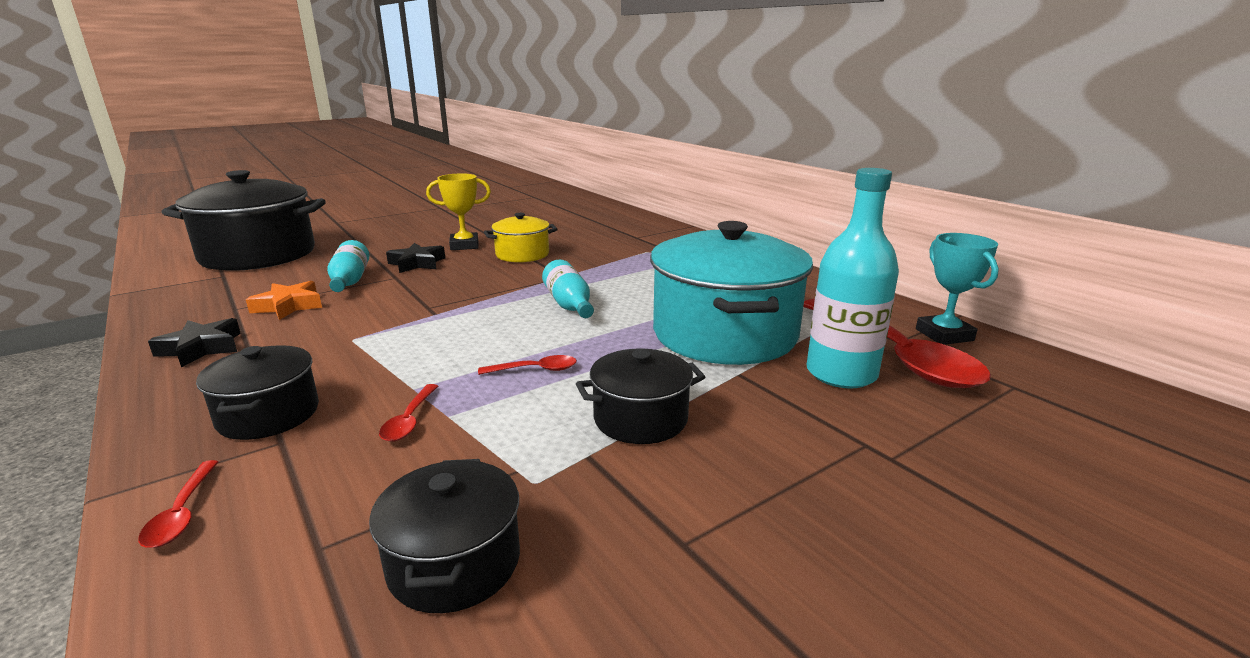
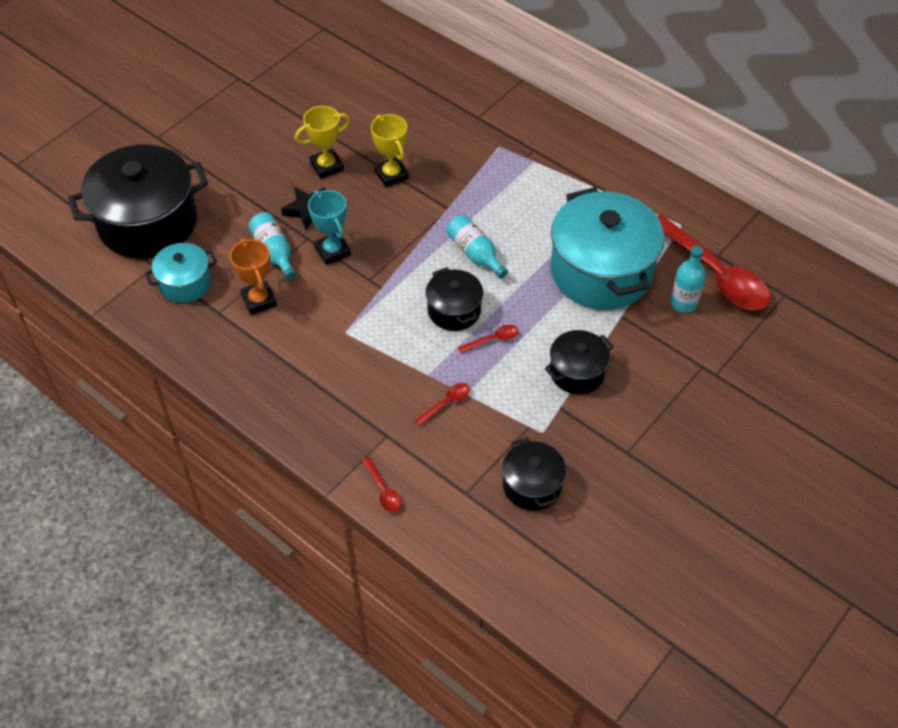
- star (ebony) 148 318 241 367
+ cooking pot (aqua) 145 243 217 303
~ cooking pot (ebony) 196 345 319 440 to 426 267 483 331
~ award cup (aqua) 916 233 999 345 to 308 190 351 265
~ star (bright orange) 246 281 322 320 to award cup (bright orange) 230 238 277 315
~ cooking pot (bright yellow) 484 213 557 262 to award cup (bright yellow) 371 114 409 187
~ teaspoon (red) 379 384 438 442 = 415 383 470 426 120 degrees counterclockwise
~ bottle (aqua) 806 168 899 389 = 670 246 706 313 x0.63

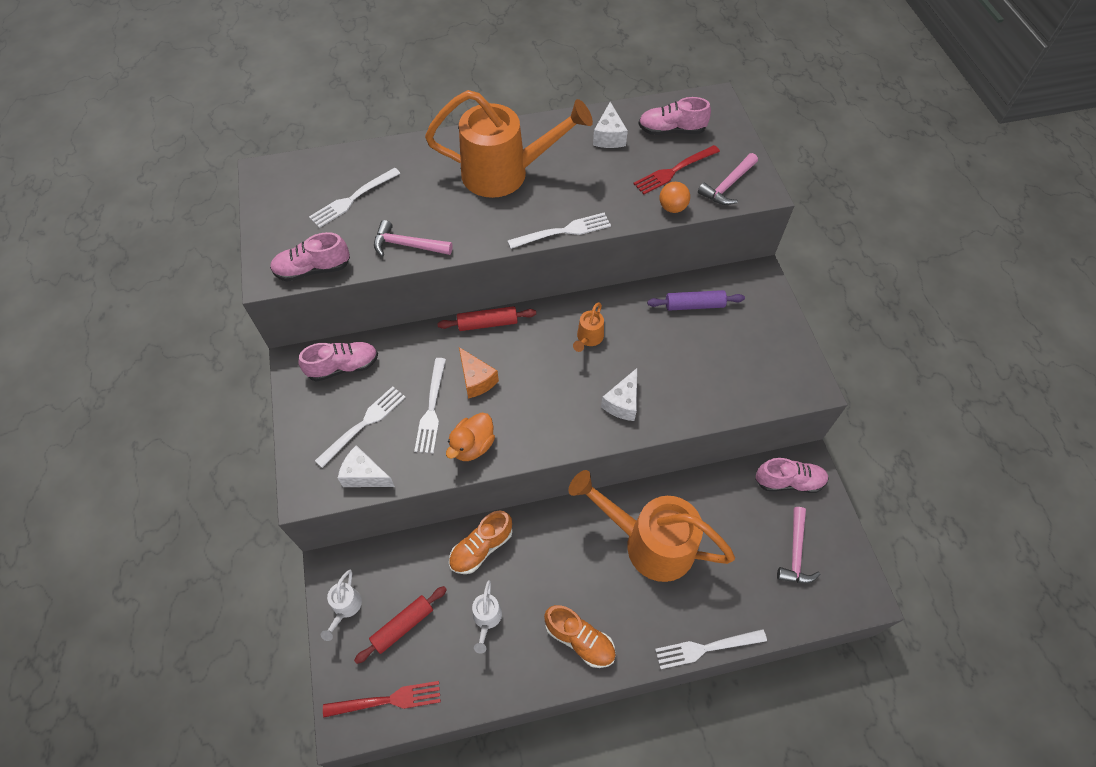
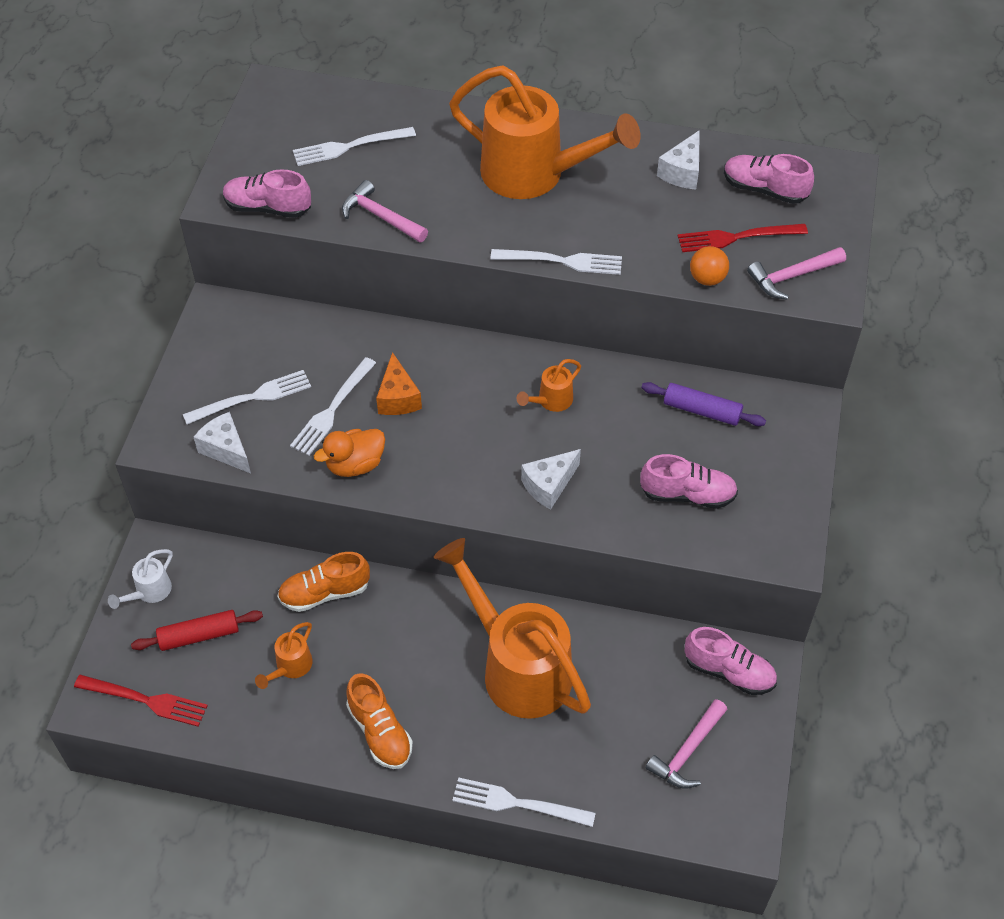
- rolling pin (red) 437 306 536 331
~ shoe (pink) 299 342 378 382 to 640 454 738 509
~ sprinkling can (white) 472 580 502 654 to sprinkling can (bright orange) 255 622 313 689

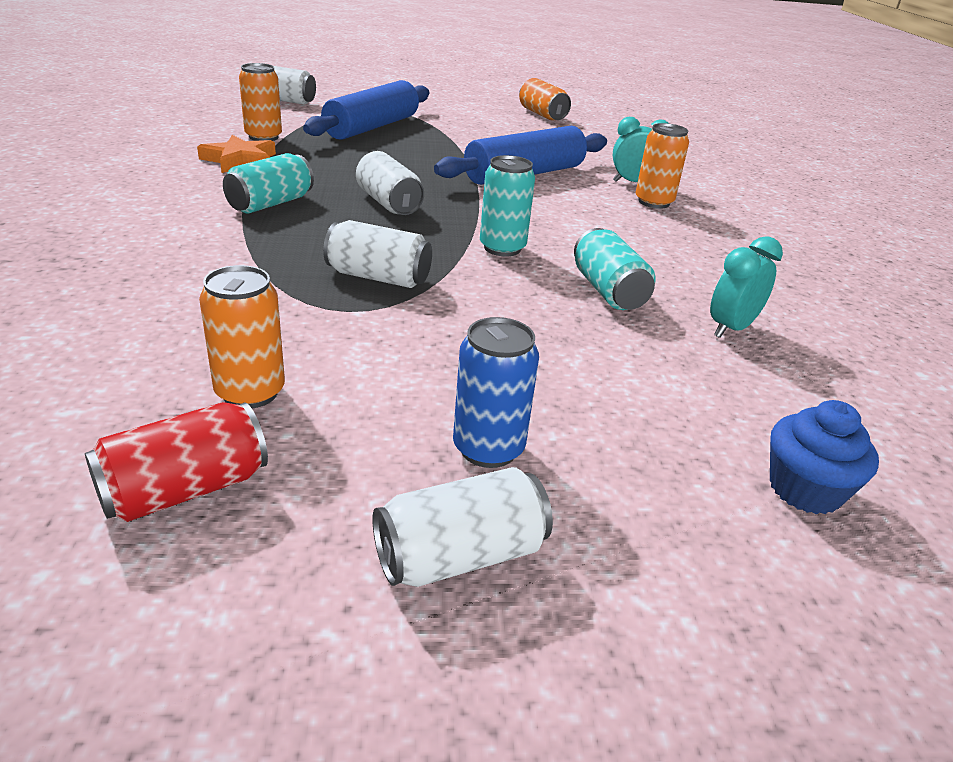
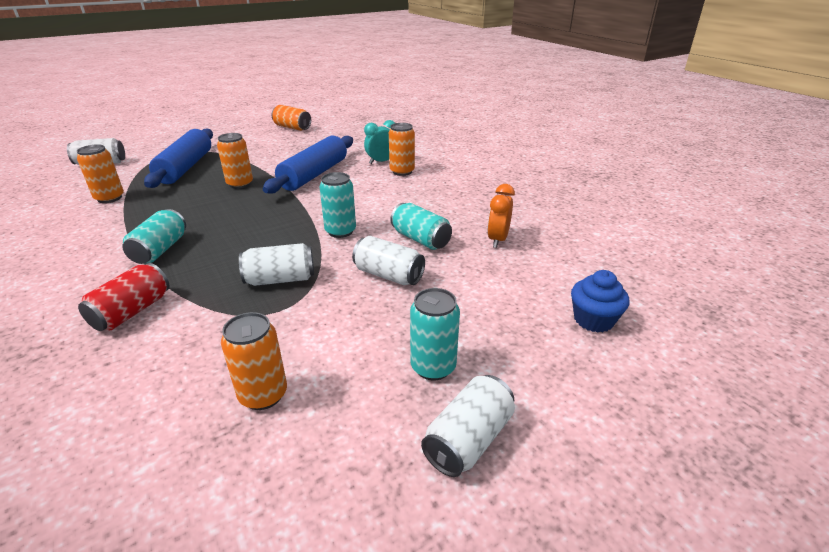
- star (bright orange) 197 135 276 173
+ can (bright orange) 217 133 253 189
~ can (red) 85 402 268 522 to 78 263 169 331
~ can (white) 356 151 424 215 to 352 236 425 285
~ can (cobalt) 453 317 539 468 to can (aqua) 410 288 460 381
~ alarm clock (aqua) 710 236 783 338 to alarm clock (bright orange) 487 184 515 248

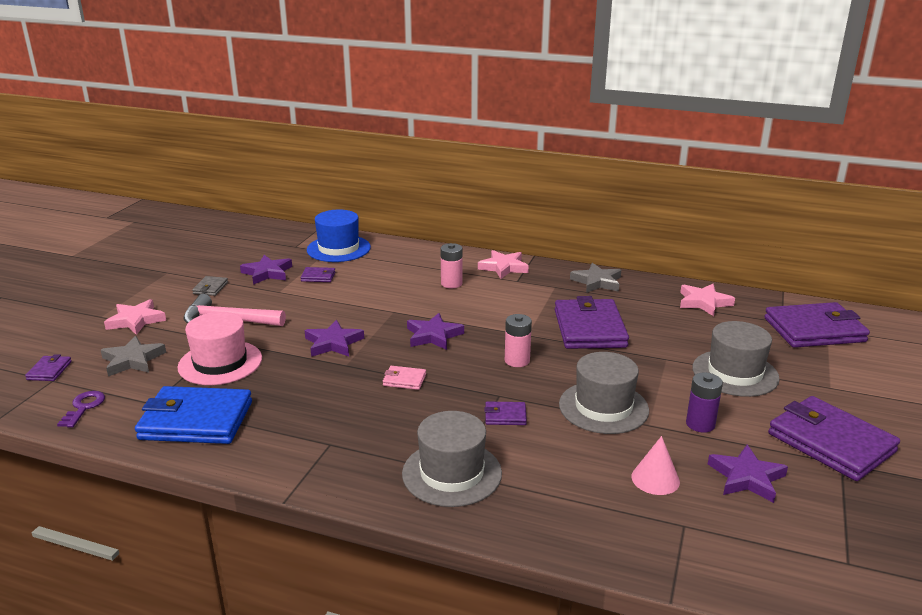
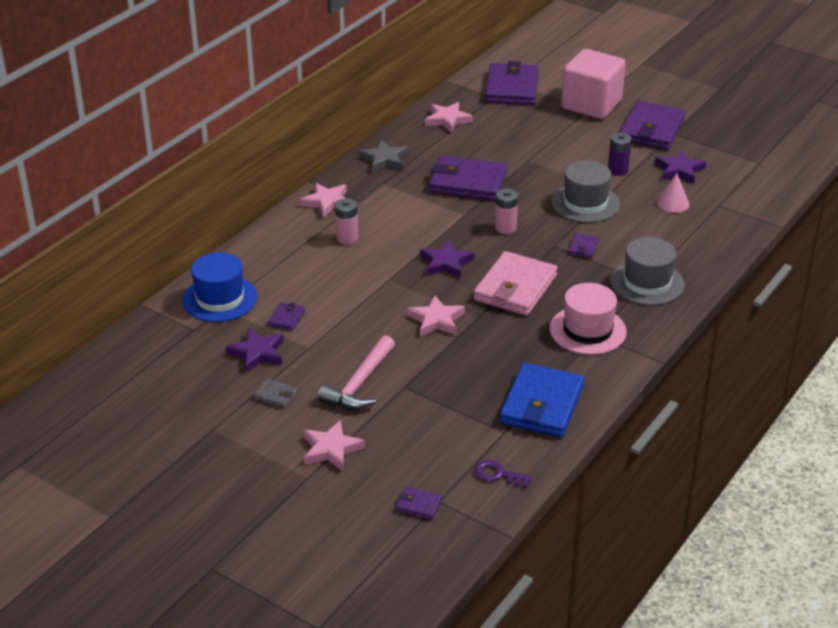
- star (gray) 101 336 166 377
- top hat (gray) 692 321 780 397
+ solid cube (pink) 561 49 626 119
~ top hat (pink) 177 312 262 385 to 550 283 627 355
~ star (purple) 304 320 364 357 to star (pink) 407 295 465 336
~ card wallet (purple) 768 396 900 481 = 620 101 686 150 45 degrees counterclockwise
~ card wallet (pink) 383 366 426 390 = 474 251 557 316 x2.31

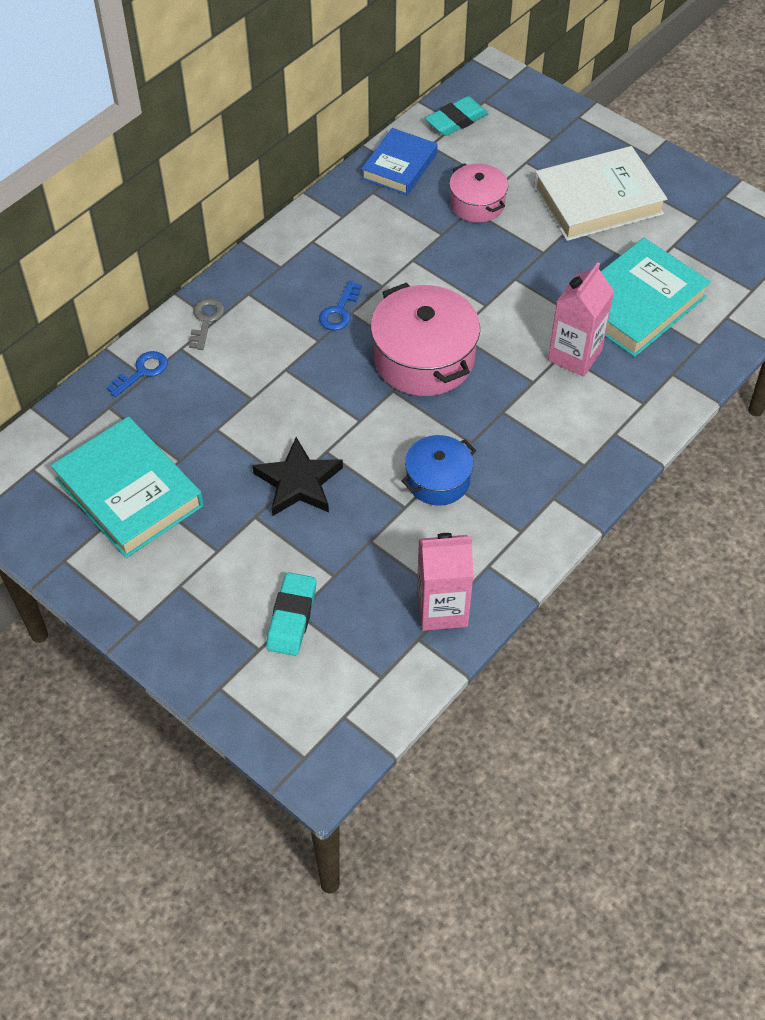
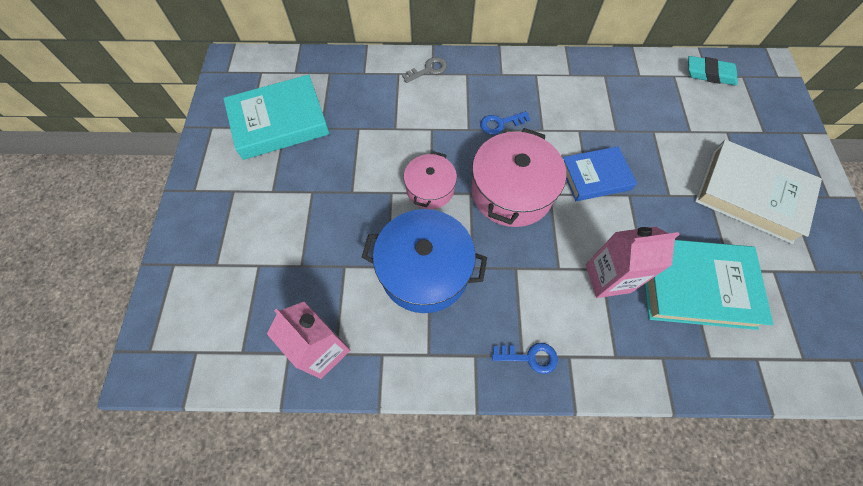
- star (ebony) 252 437 343 516
- gum eraser (aqua) 266 572 317 656
~ key (cobalt) 106 351 168 397 to 492 343 558 374
~ hardcover (cobalt) 361 128 438 195 to 563 146 637 201
~ cooking pot (pink) 449 163 508 223 to 404 151 457 209
~ hardcover (aqua) 51 417 204 558 = 223 74 330 160 60 degrees clockwise
~ cooking pot (cobalt) 401 435 476 506 = 362 209 487 313 x1.69

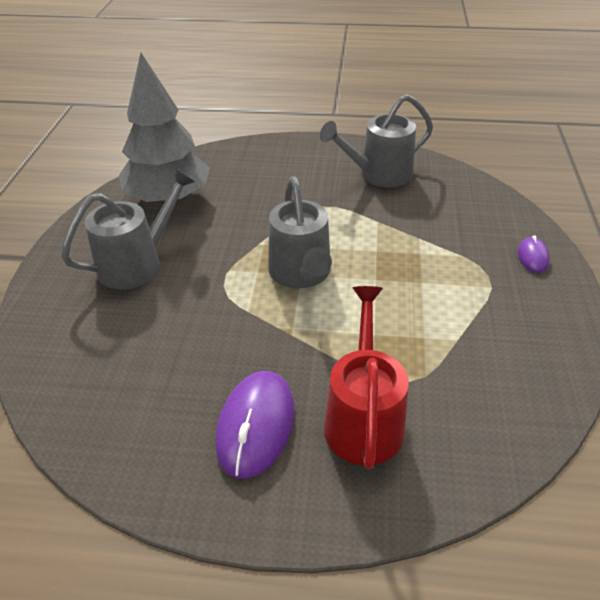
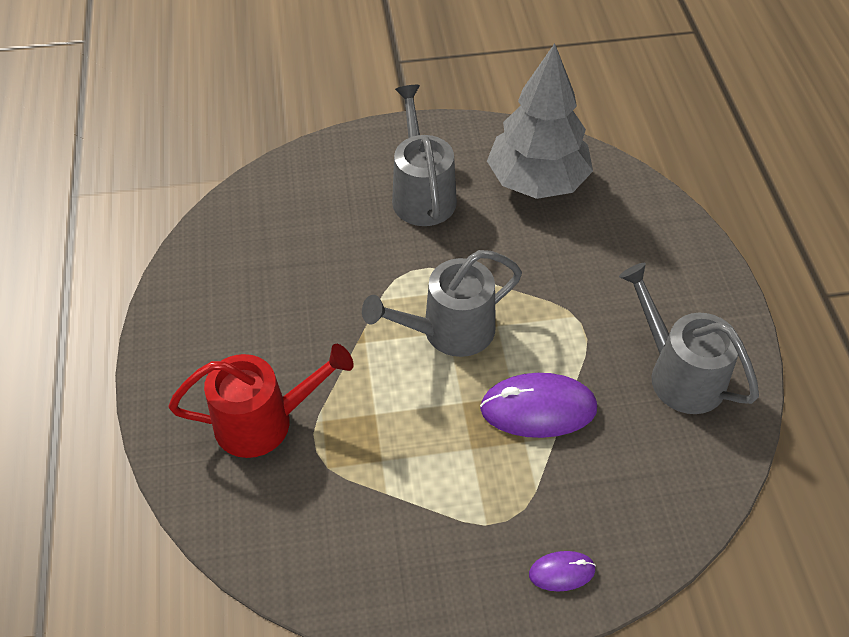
~ mouse (purple) 215 371 294 479 to 480 373 597 438
~ sprinkling can (gray) 61 168 196 290 = 392 85 457 226 135 degrees counterclockwise

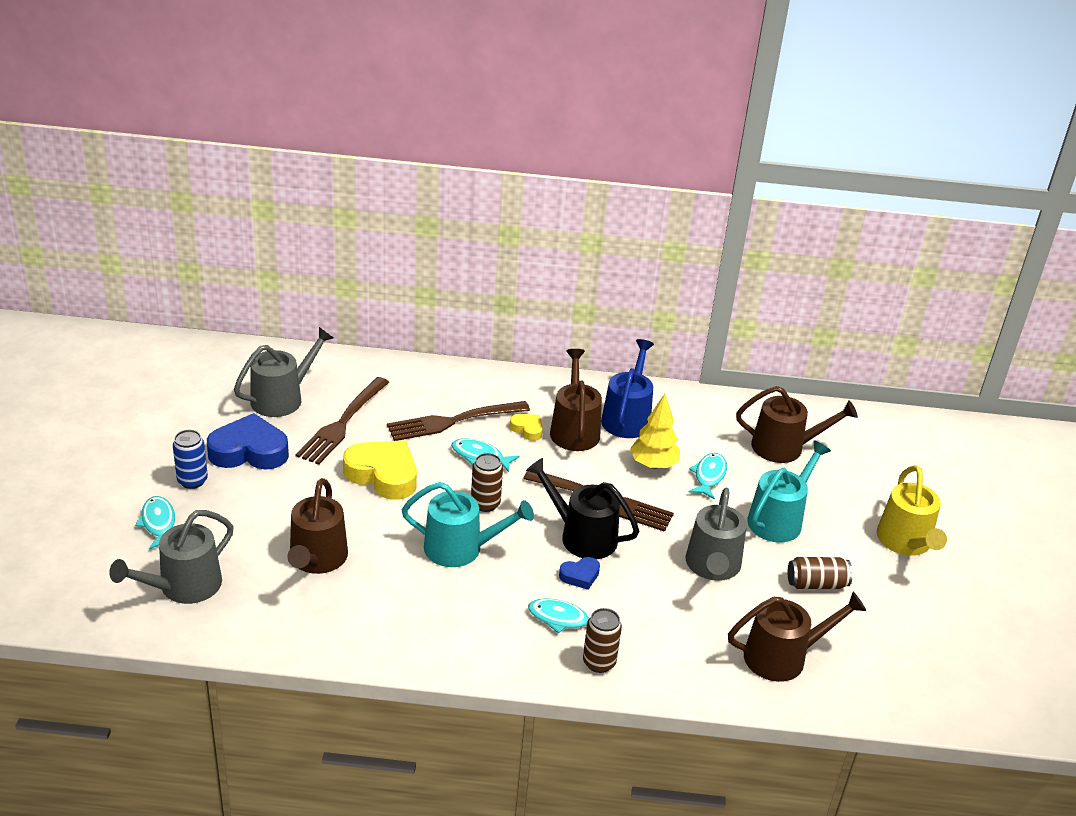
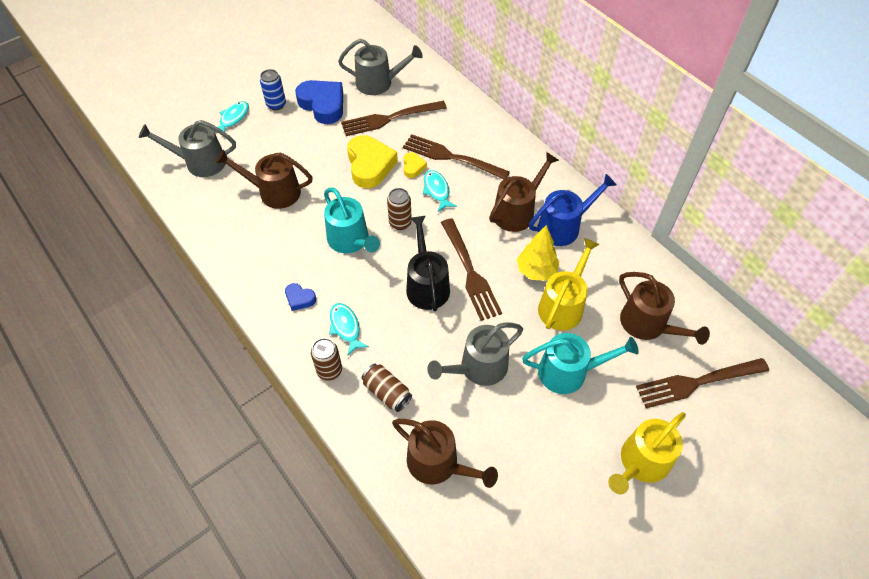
+ dinner fork (brown) 636 358 769 408
~ love heart (bright yellow) 509 414 543 441 to 404 152 427 178
~ love heart (cobalt) 559 557 600 590 to 285 283 316 311
~ can (brown) 788 557 853 589 to 362 364 412 412
~ toy fish (aqua) 689 453 727 500 to sprinkling can (bright yellow) 538 238 600 331
~ sprinkling can (brown) 287 478 348 574 = 216 150 313 209 45 degrees clockwise

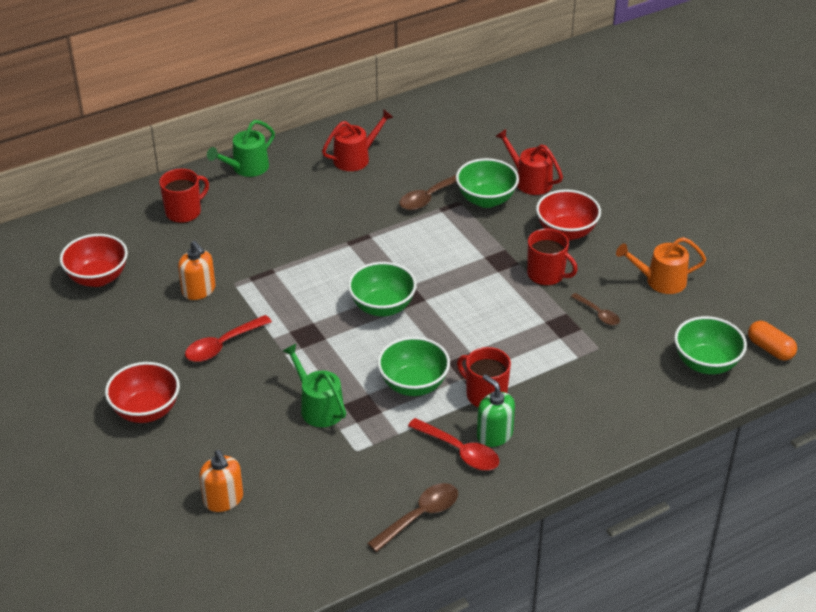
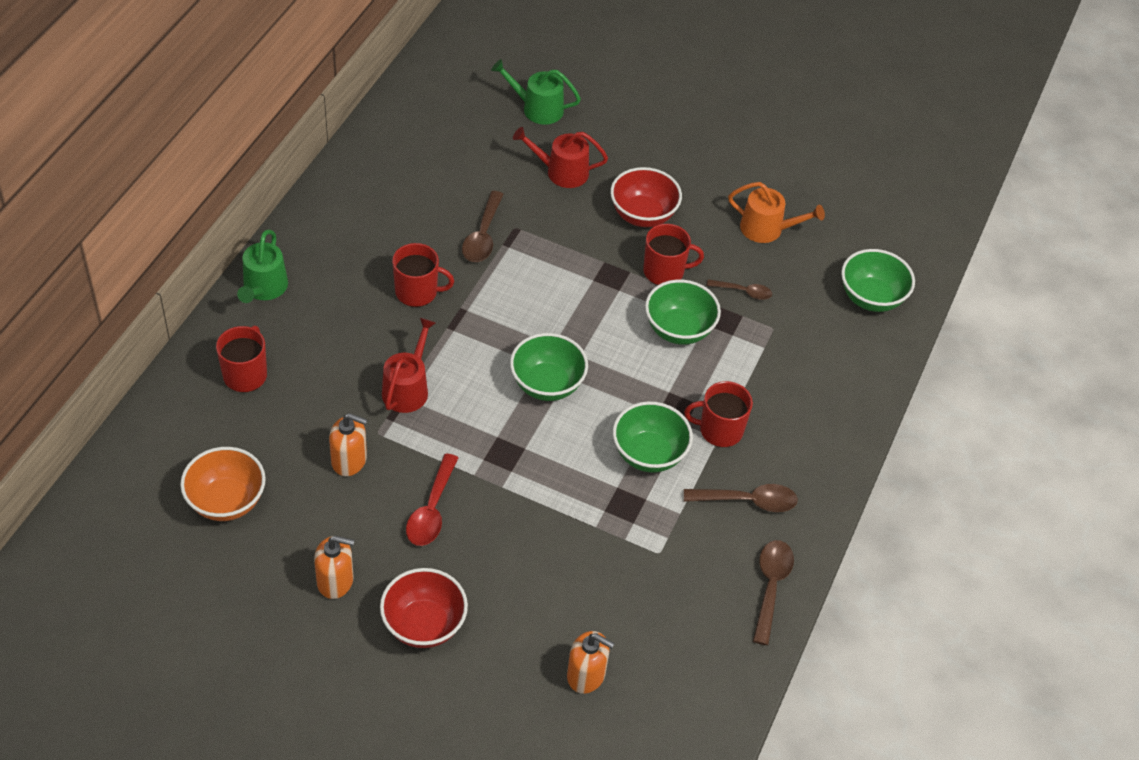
- soap dispenser (leaf-green) 477 374 515 447
- pill (bright orange) 748 321 797 360
+ soap dispenser (bright orange) 314 536 354 599
+ tea mug (red) 392 243 454 307
~ sprinkling can (leaf-green) 283 344 346 427 to 491 59 581 125
~ sprinkling can (red) 322 109 394 171 to 382 318 436 413
~ bowl (leaf-green) 456 158 519 208 to 645 280 721 345
~ bowl (red) 60 234 128 287 to bowl (bright orange) 180 447 266 521
~ teaspoon (red) 408 418 499 470 to teaspoon (brown) 684 484 798 512
~ sprinkling can (bright orange) 616 237 706 294 = 728 182 825 243 120 degrees counterclockwise

